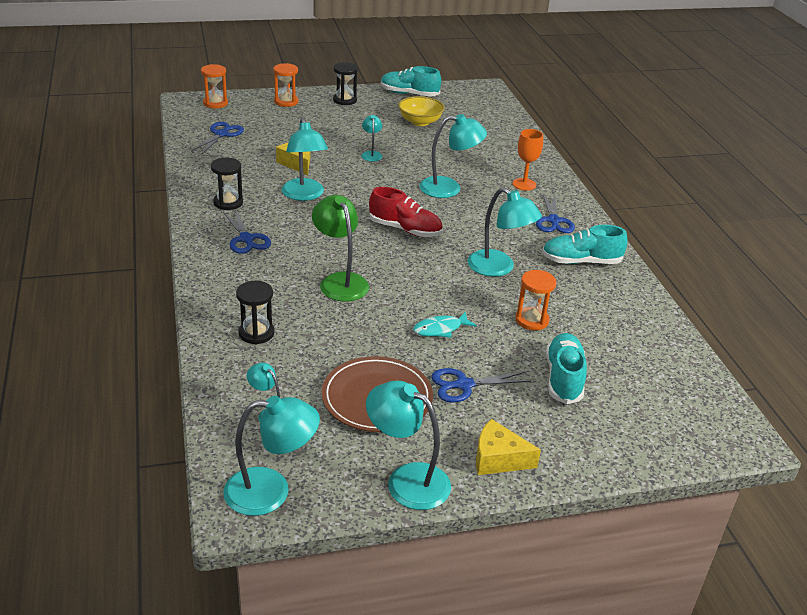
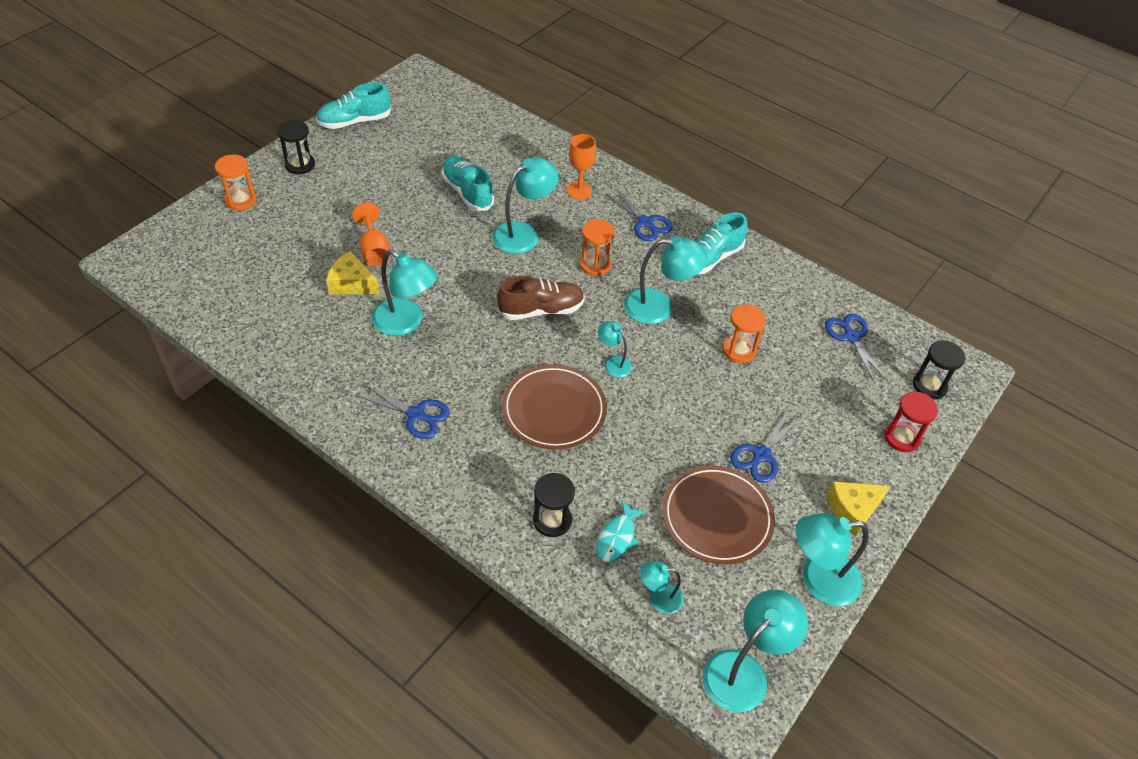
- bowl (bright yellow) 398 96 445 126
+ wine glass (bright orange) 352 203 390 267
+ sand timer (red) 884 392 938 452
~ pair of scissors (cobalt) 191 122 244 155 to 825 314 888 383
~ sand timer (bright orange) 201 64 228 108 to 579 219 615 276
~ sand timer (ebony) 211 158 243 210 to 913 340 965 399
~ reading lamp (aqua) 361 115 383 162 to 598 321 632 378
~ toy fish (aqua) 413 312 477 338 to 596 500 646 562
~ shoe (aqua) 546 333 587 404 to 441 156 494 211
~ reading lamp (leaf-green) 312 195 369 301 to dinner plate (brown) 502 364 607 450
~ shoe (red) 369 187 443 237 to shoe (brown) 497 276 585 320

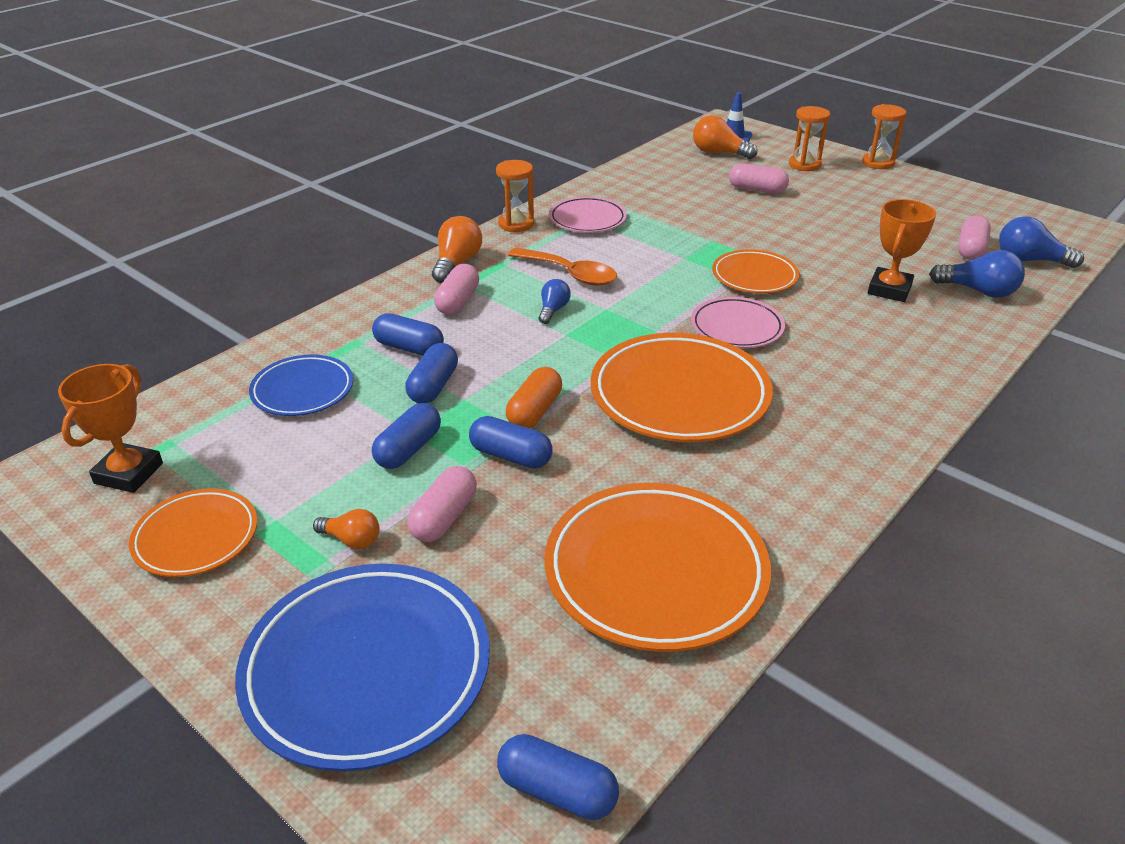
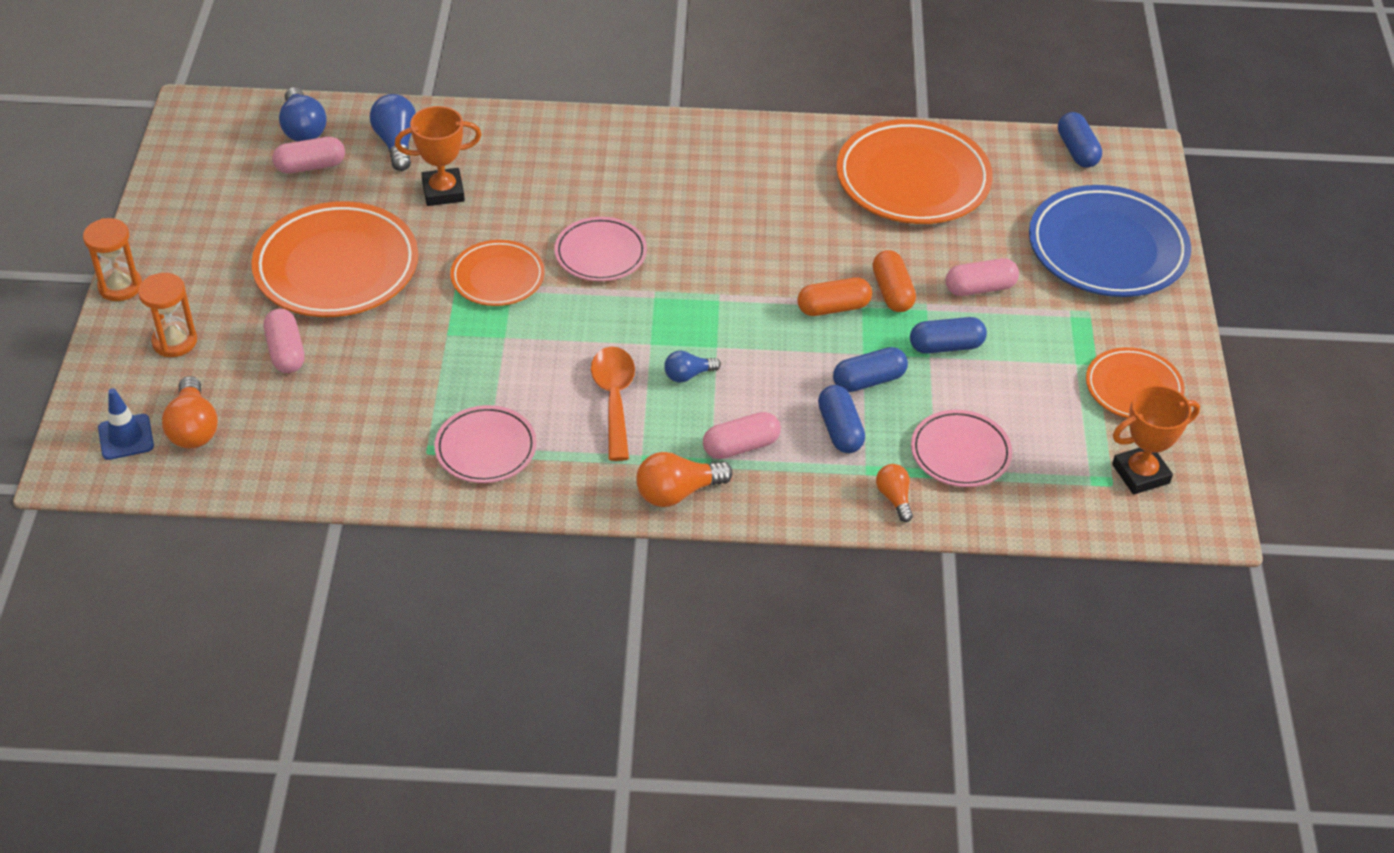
- sand timer (bright orange) 496 160 534 232
~ light bulb (bright orange) 313 509 380 549 to 876 464 913 522
~ dinner plate (bright orange) 591 333 773 442 to 251 201 418 317
~ dinner plate (cobalt) 249 355 353 416 to dinner plate (pink) 911 410 1012 487
~ pill (cobalt) 469 416 552 469 to pill (bright orange) 872 250 916 312

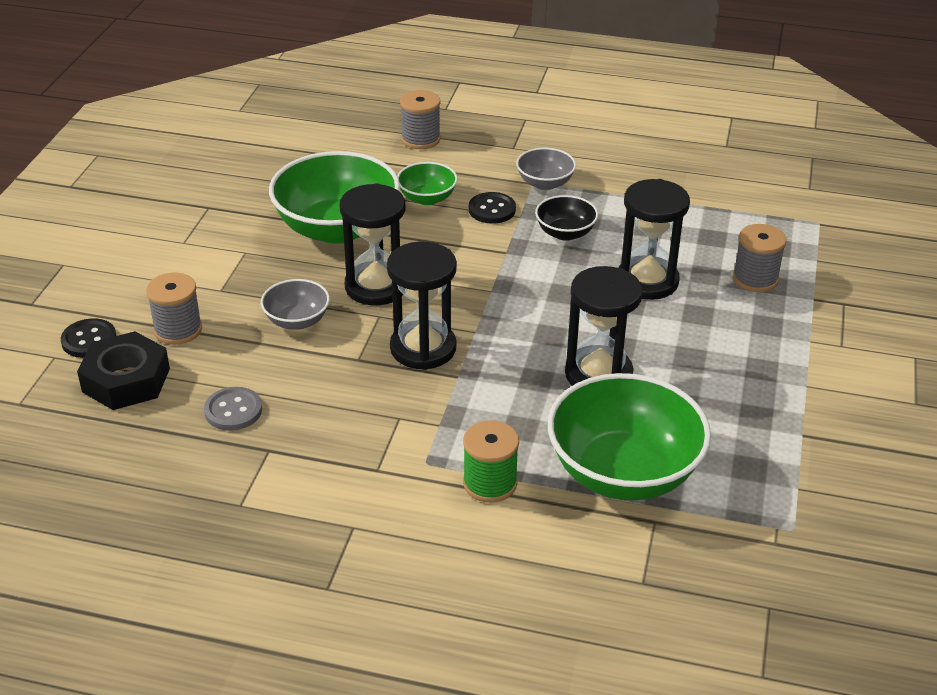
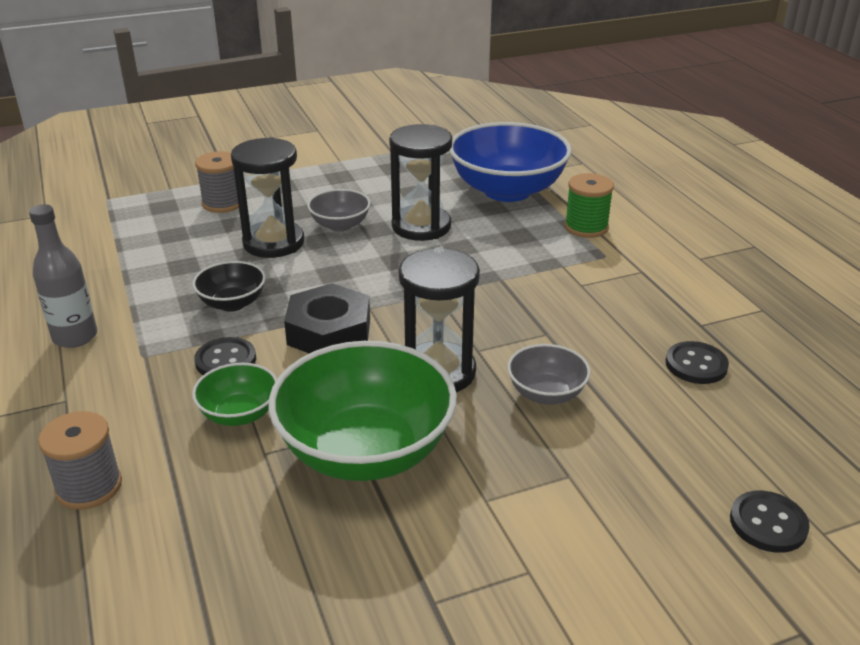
- reel of thread (gray) 146 273 202 345
- sand timer (ebony) 387 242 457 370
+ bottle (gray) 29 204 97 348
~ hexagon nut (ebony) 77 331 170 410 to 284 283 370 354
~ bowl (gray) 516 148 576 190 to 307 189 370 232
~ button (gray) 204 387 262 431 to button (ebony) 666 341 729 384
~ bowl (leaf-green) 548 373 711 500 to bowl (cobalt) 449 122 572 202

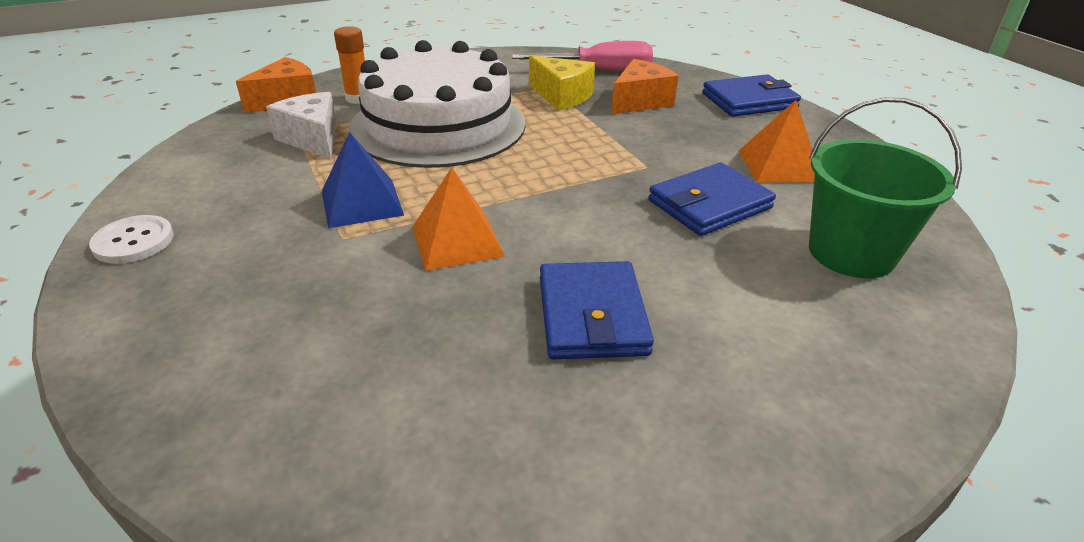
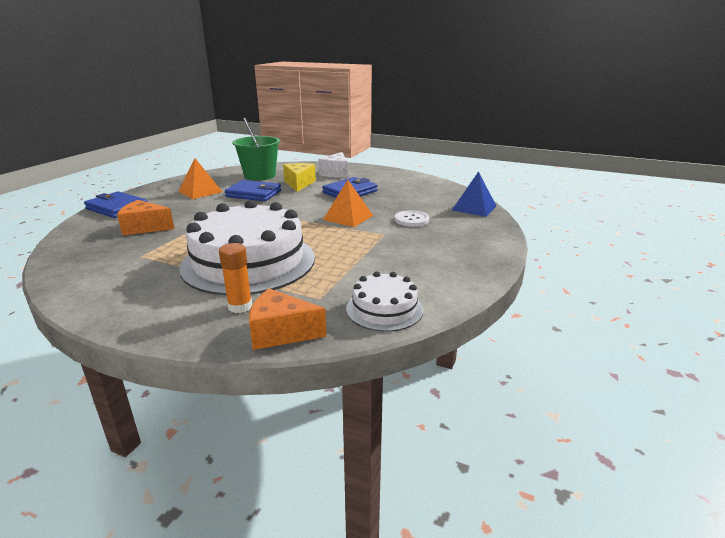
- flat screwdriver (pink) 512 41 653 70
+ gateau (white) 346 272 423 332
~ button (white) 89 215 174 264 to 395 210 429 227
~ cheese wedge (white) 266 92 337 159 to 318 152 348 178
~ pyramid (cobalt) 322 132 404 228 to 452 171 496 217
~ cheese wedge (bright yellow) 529 56 595 111 to 283 163 316 192

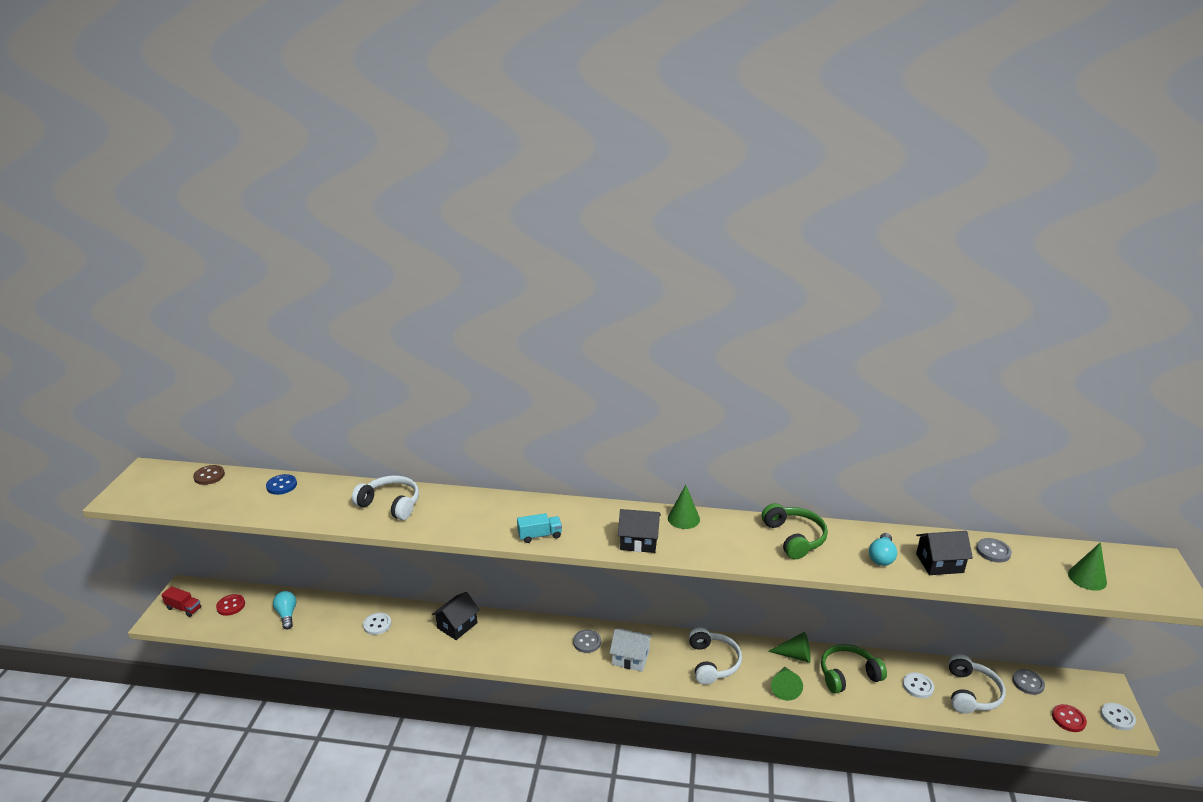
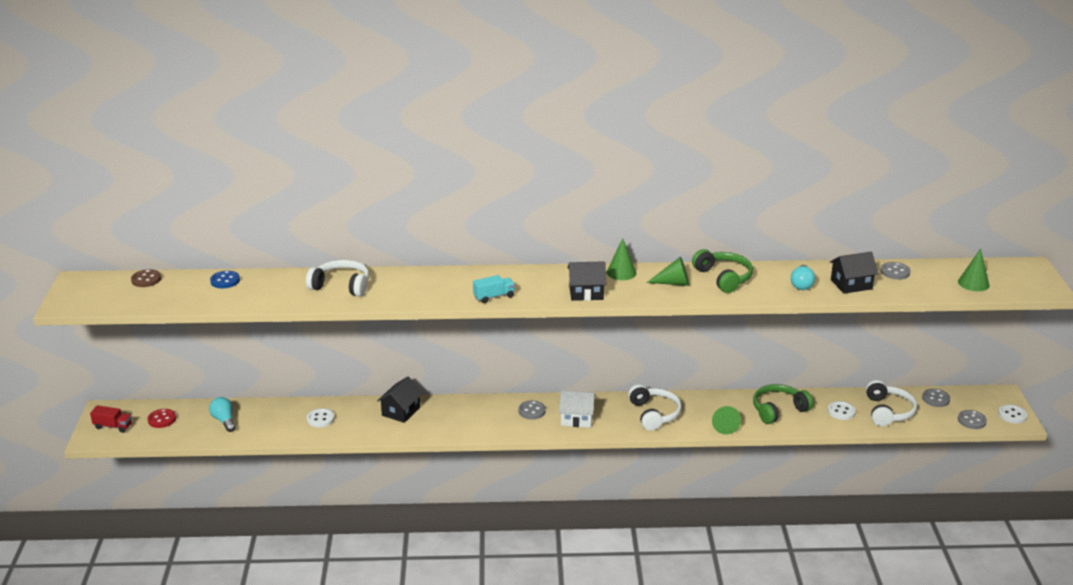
~ cone shape (leaf-green) 768 632 811 663 to 647 257 689 286
~ button (red) 1052 704 1087 732 to button (gray) 958 410 987 429

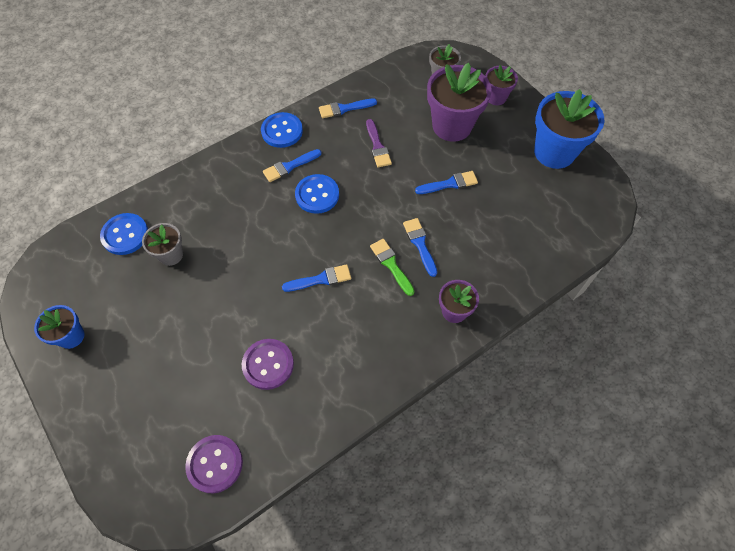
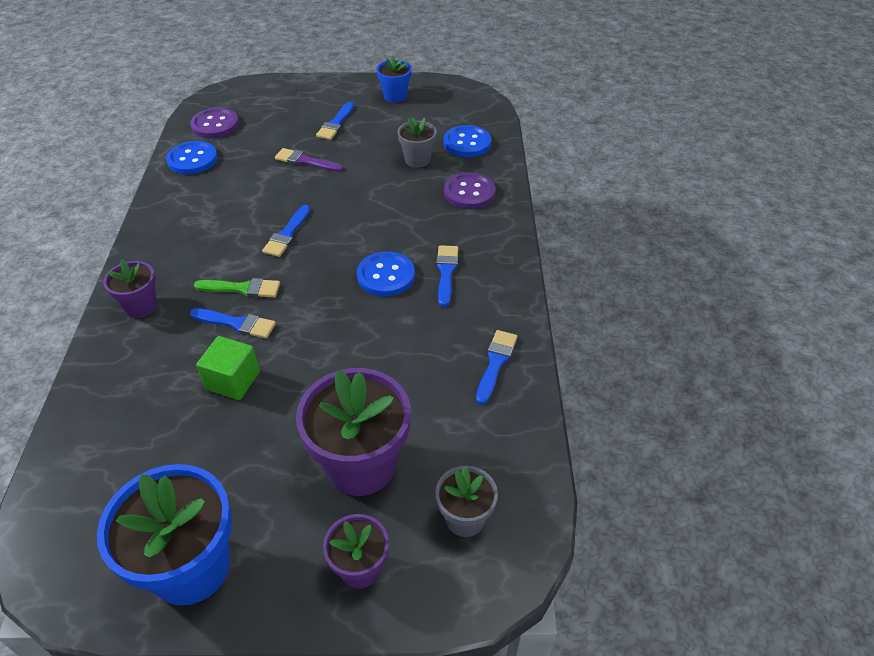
+ solid cube (leaf-green) 196 336 260 400
~ button (purple) 242 339 294 390 to 444 172 496 209
~ button (cobalt) 261 112 303 148 to 166 141 218 174
~ paint brush (purple) 366 119 392 167 to 275 148 343 172
~ paint brush (cobalt) 415 171 478 194 to 316 102 354 140

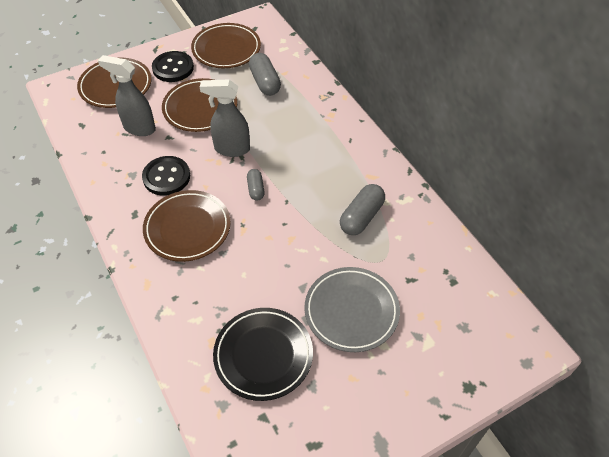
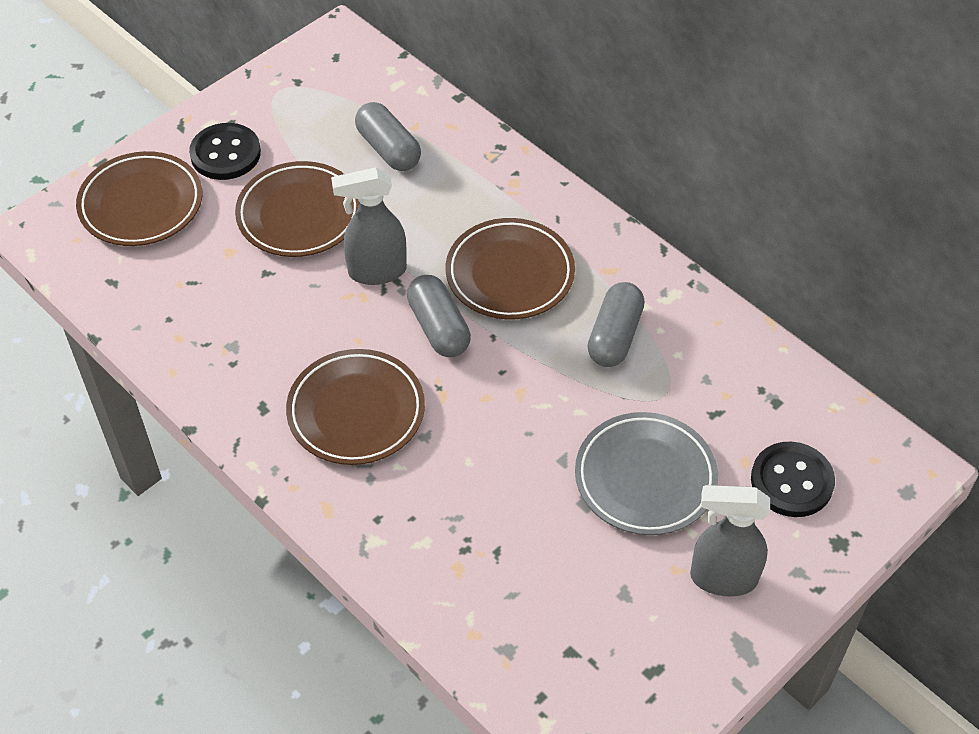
- dinner plate (ebony) 213 308 313 401
~ sprayer (gray) 98 55 156 136 to 690 485 770 597
~ button (ebony) 142 156 190 196 to 751 442 835 517
~ dinner plate (brown) 191 23 261 68 to 446 218 575 320
~ pill (gray) 247 169 264 201 = 407 275 471 357 x1.67

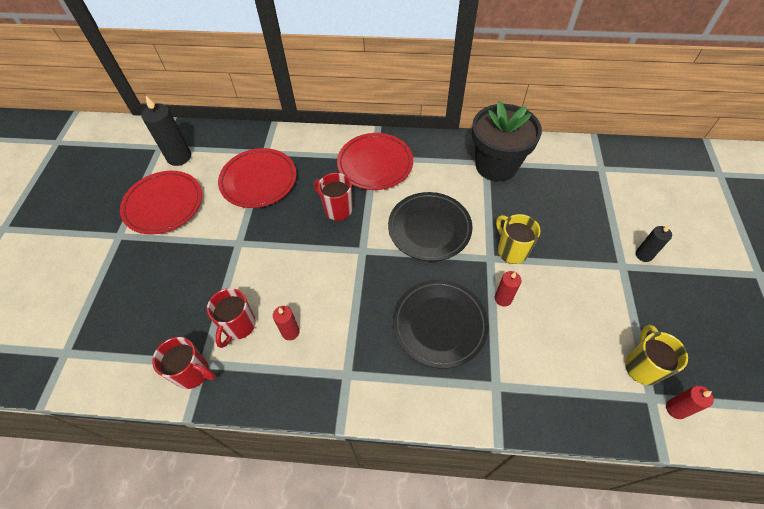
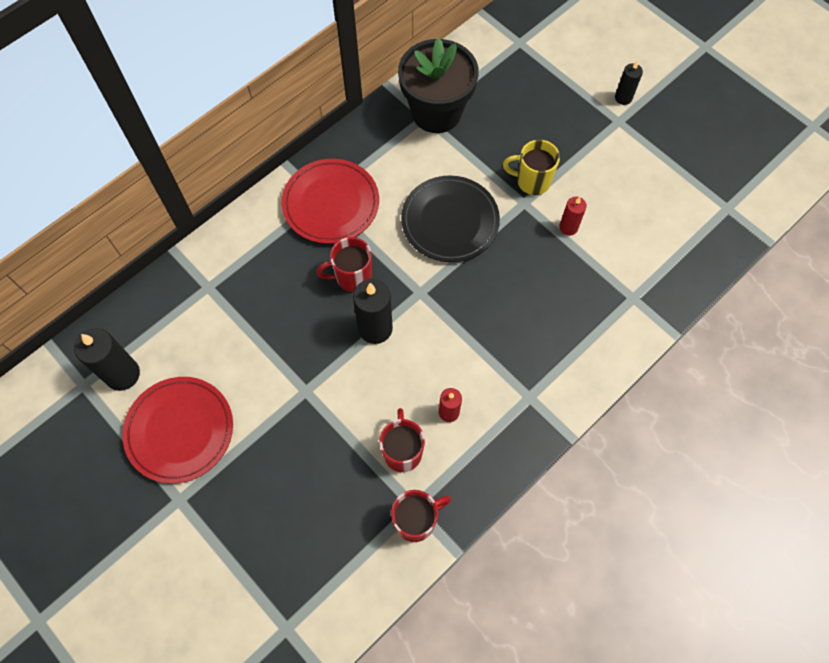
- dinner plate (red) 218 148 296 208
- dinner plate (ebony) 393 280 489 369
- tea mug (bright yellow) 625 325 688 385
- pillar candle (red) 666 386 714 419
+ pillar candle (ebony) 353 279 393 344
~ tea mug (red) 207 288 256 348 = 379 408 425 472 150 degrees counterclockwise

